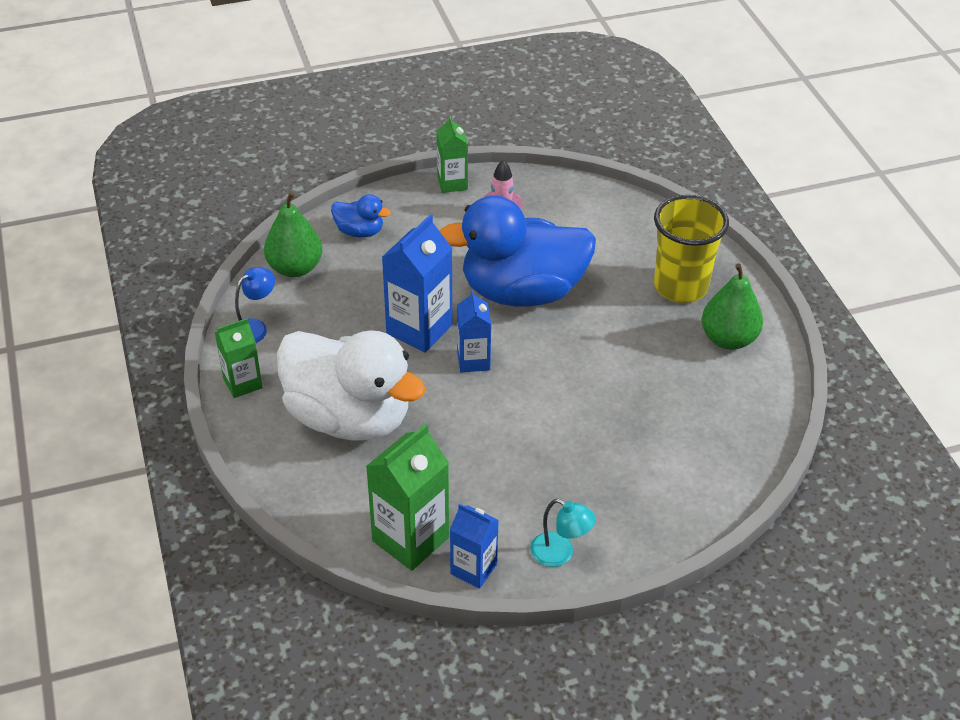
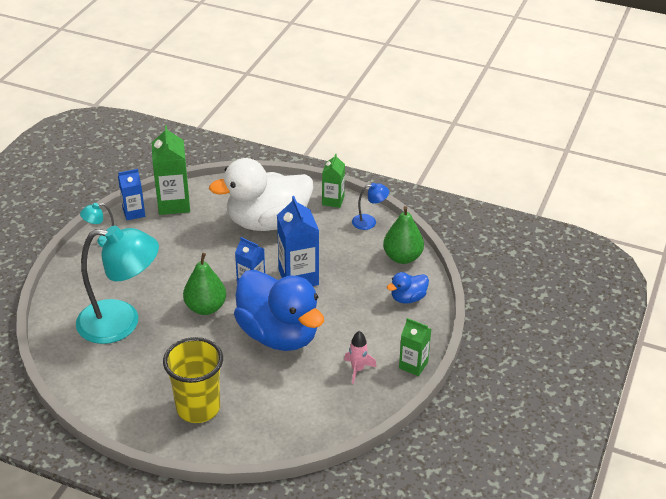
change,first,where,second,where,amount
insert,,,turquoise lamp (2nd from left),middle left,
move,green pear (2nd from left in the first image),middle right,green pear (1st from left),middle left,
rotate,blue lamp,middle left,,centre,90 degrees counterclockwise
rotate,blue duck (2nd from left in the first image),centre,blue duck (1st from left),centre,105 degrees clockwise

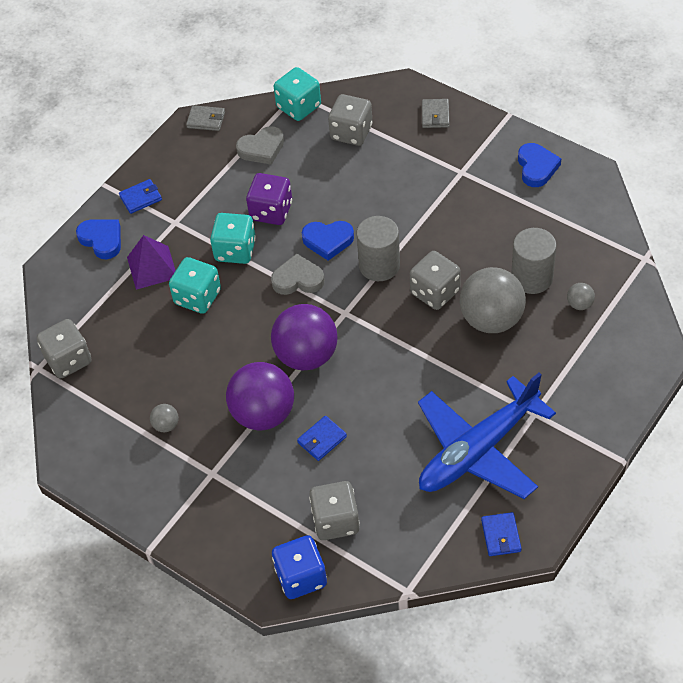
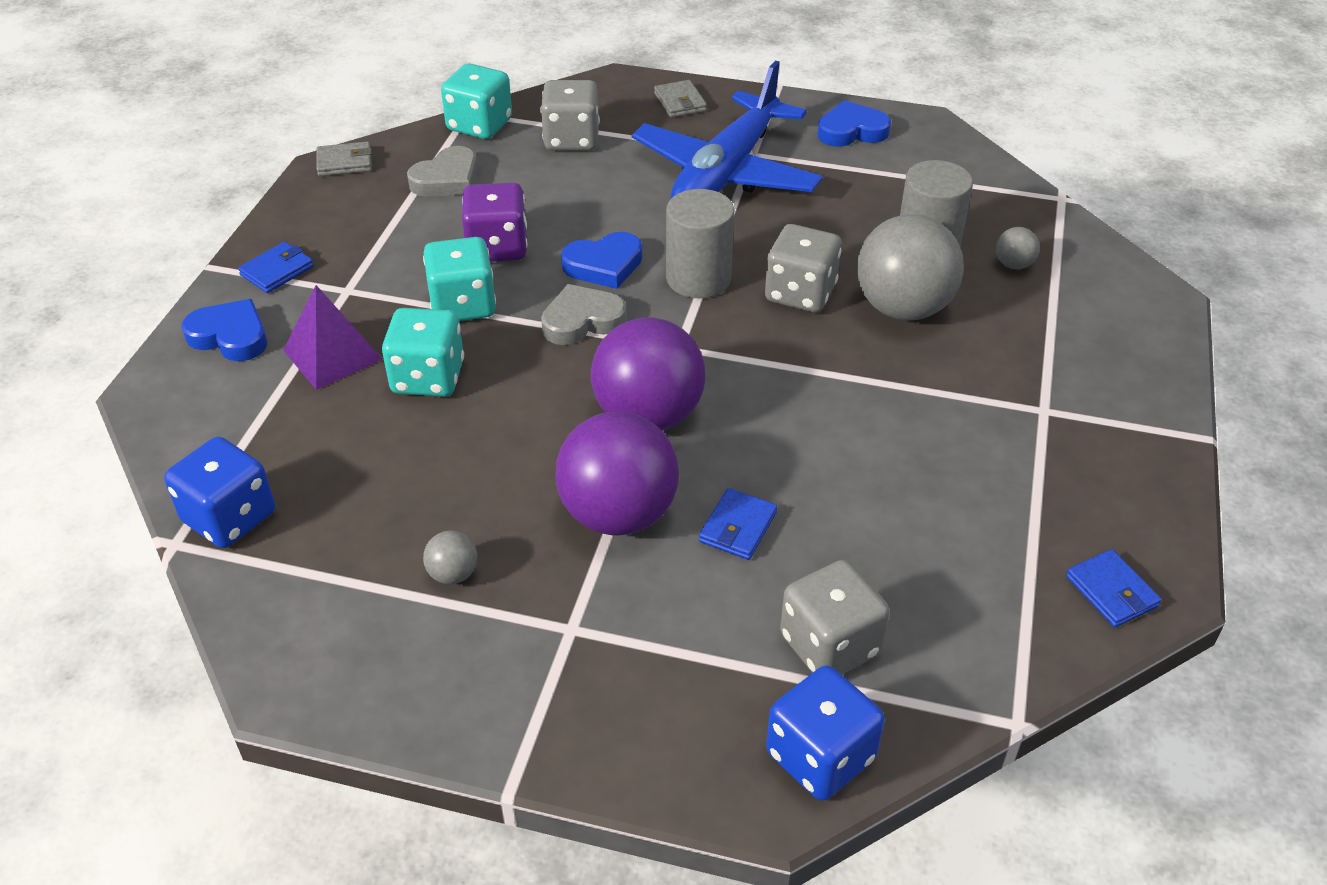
change,first,where,second,where,amount
move,blue plane,middle right,,top centre,
recolor,grey dice (1st from left),middle left,blue dice (1st from left),middle left,
rotate,blue heart (3rd from left),top right,,top centre,75 degrees counterclockwise

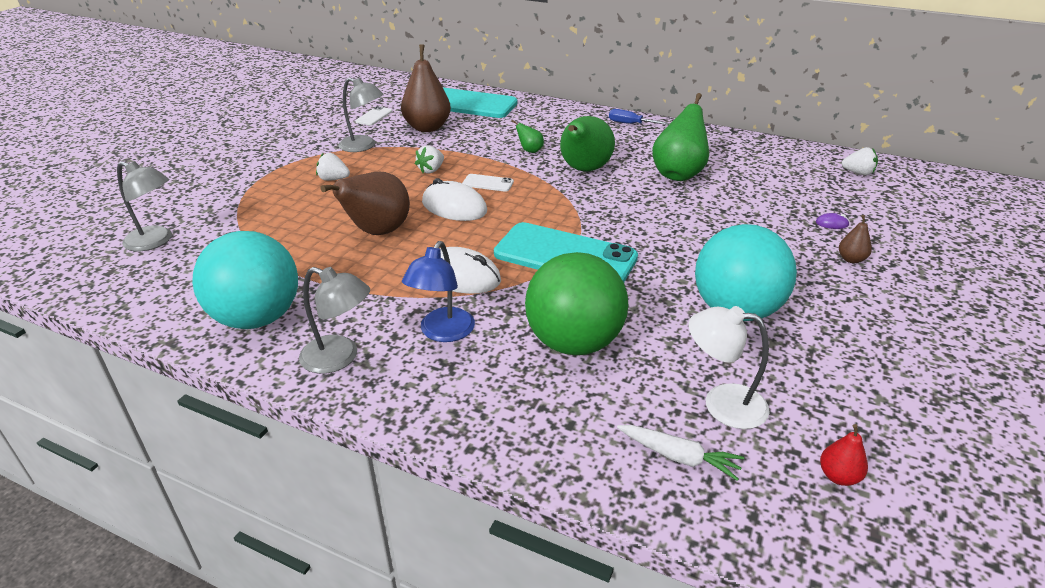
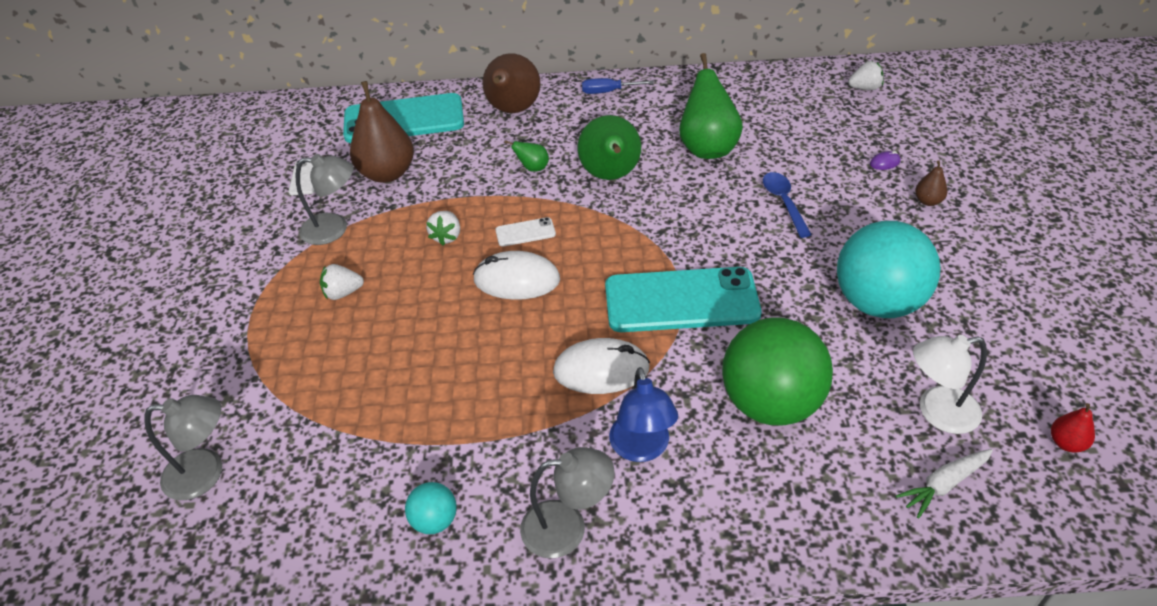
change,first,where,second,where,amount
insert,,,blue spoon,middle right,
move,brown pear (1st from left in the first image),centre,brown pear (2nd from left),top centre,
rotate,white carrot,bottom centre,,bottom right,150 degrees clockwise
resize,turquoise ball (1st from left),middle left,,bottom centre,x0.44

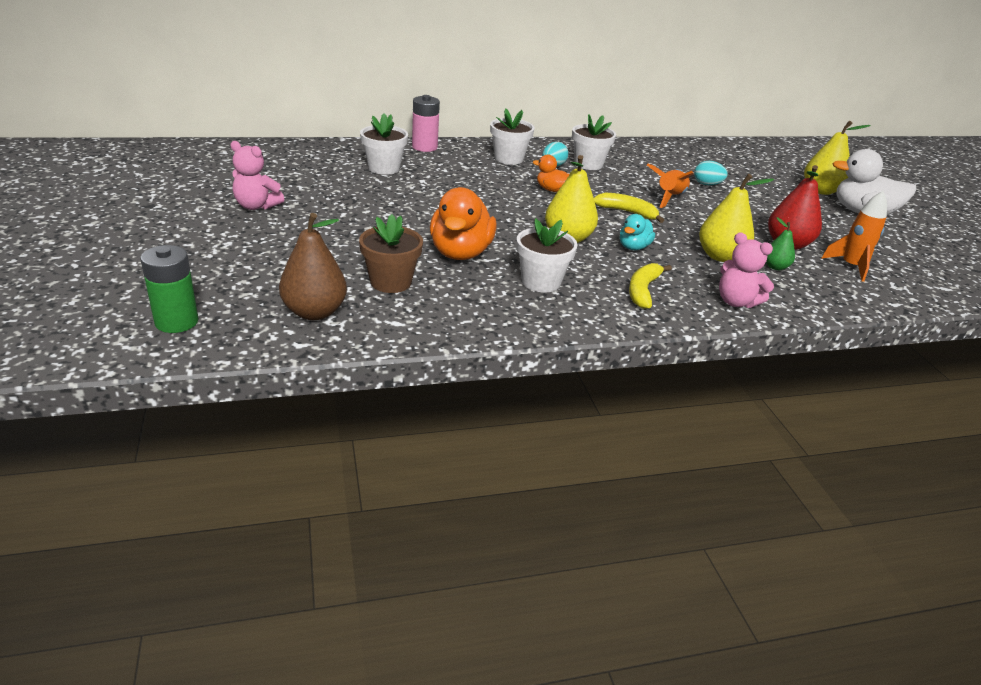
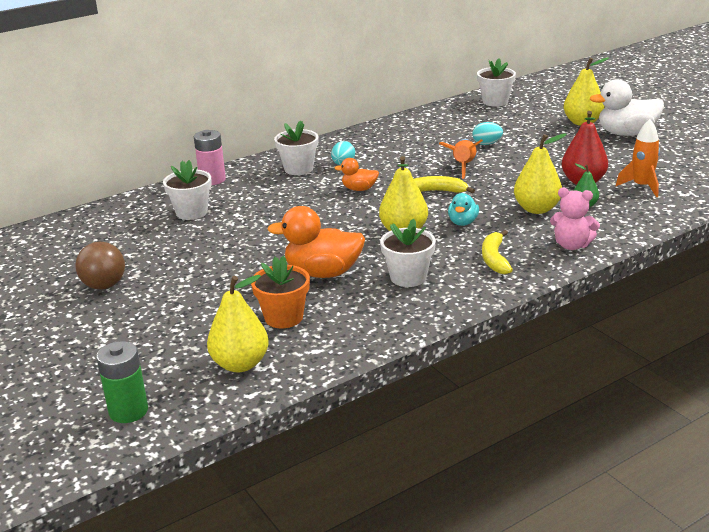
change,first,where,second,where,amount
move,white flower pot (4th from left),top centre,,top right,
replace,pink teddy bear (1st from left),top left,brown ball,middle left,
recolor,brown pear,middle left,yellow pear (1st from left),centre,
recolor,brown flower pot,centre,orange flower pot,centre,
rotate,orange duck (1st from left),top centre,,centre,105 degrees clockwise

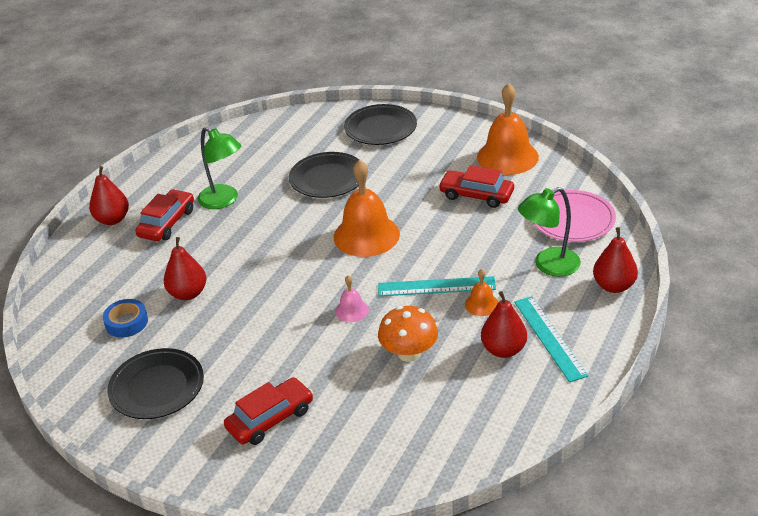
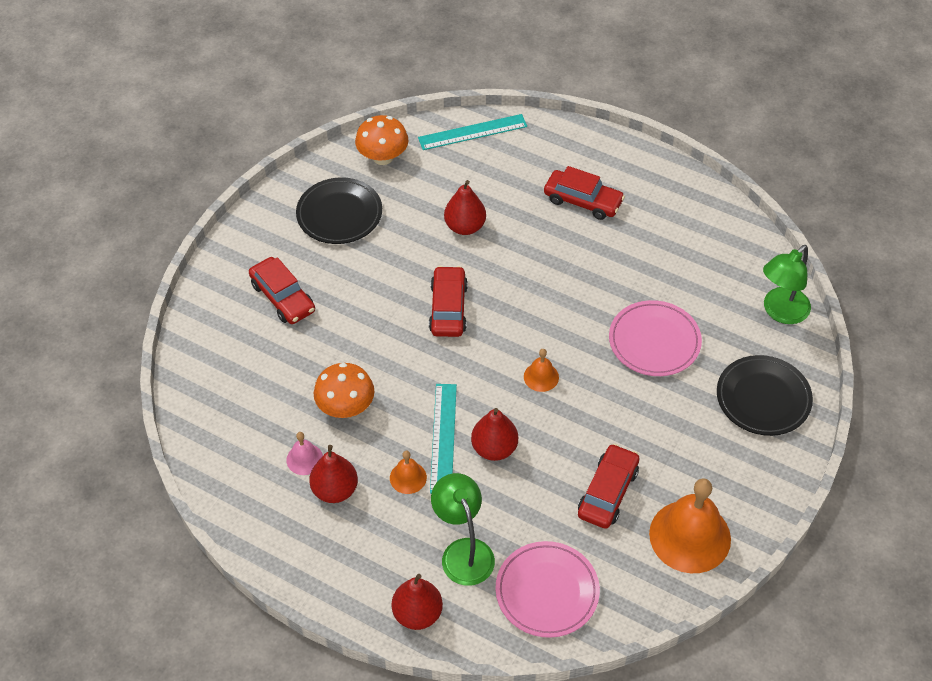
change,first,where,second,where,amount
delete,blue tape,middle left,,,
insert,,,orange mushroom (2nd from left),top centre,
insert,,,red car (2nd from left),centre,
move,red pear (1st from left in the first image),middle left,red pear (4th from left),centre,
move,green lamp (1st from left in the first image),top left,green lamp (2nd from left),middle right,
move,pink bell,centre,,middle left,
move,turquoise ruler (2nd from left),middle right,,top centre,
recolor,black plate (2nd from left),centre,pink plate (2nd from left),middle right,
resize,orange bell (1st from left in the first image),centre,orange bell (2nd from left),centre,x0.47

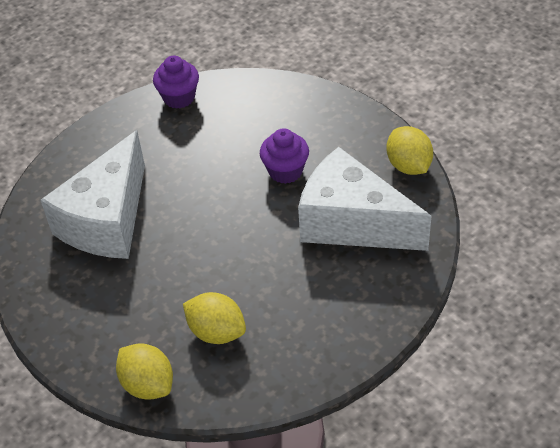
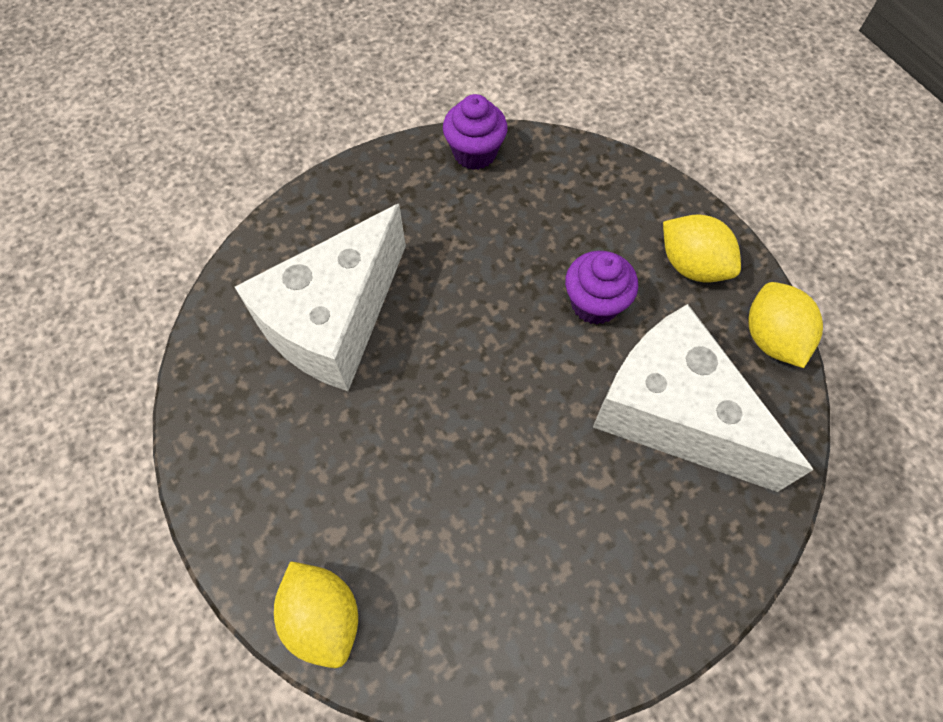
change,first,where,second,where,amount
move,yellow lemon (2nd from left),bottom centre,,middle right,

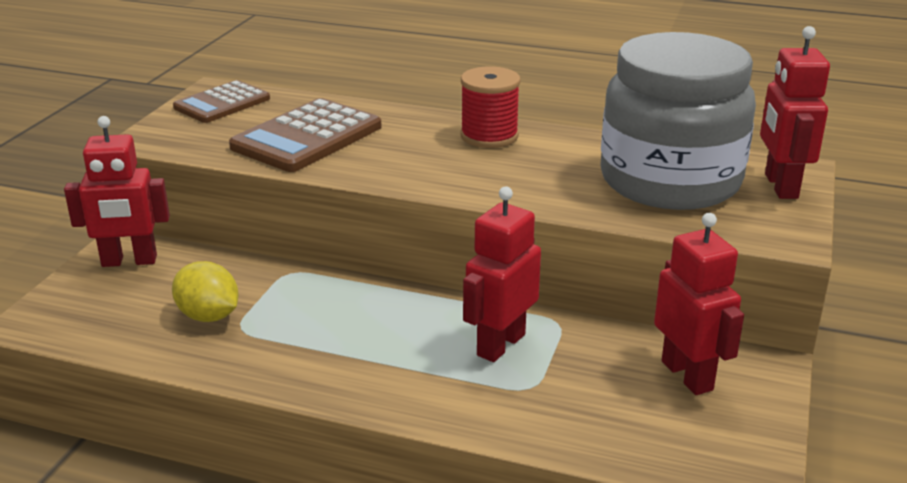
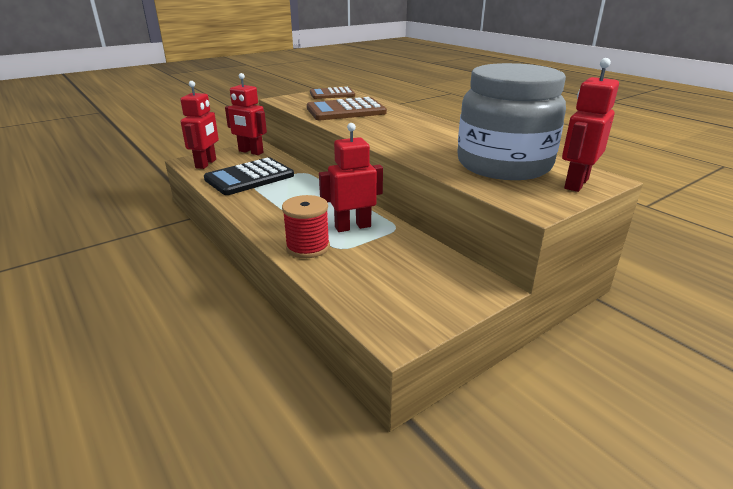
change,first,where,second,where,amount
move,red spool,top centre,,centre,
move,red robot (3rd from left in the first image),middle right,red robot (1st from left),top left,
replace,yellow lemon,middle left,black calculator,centre,

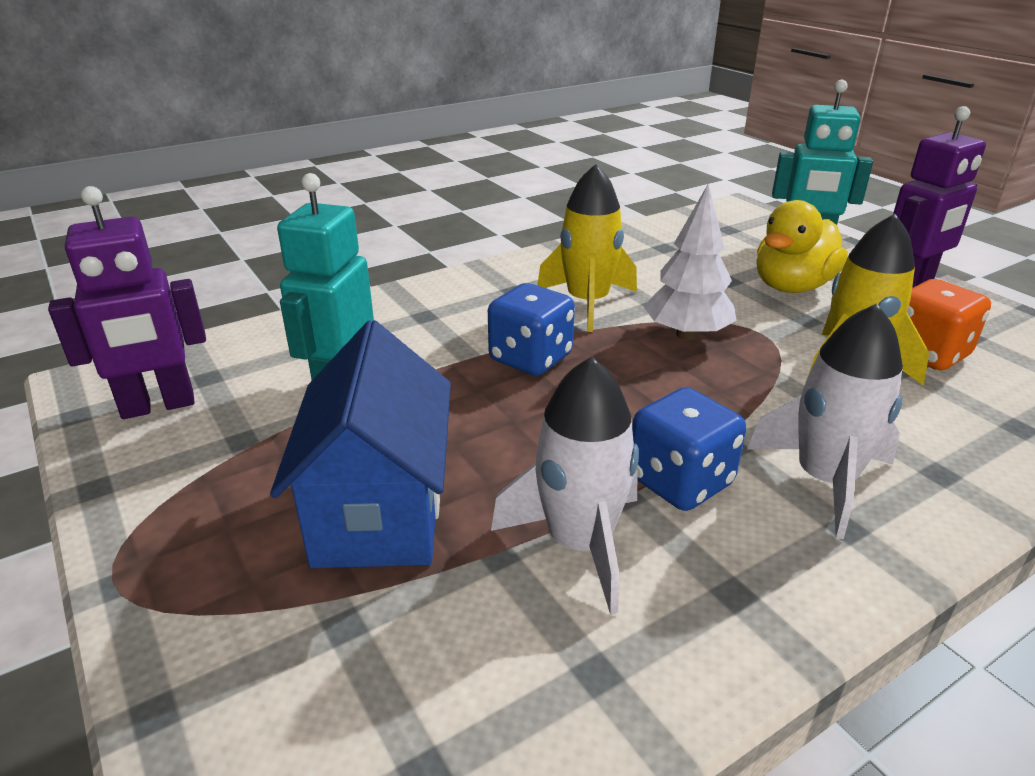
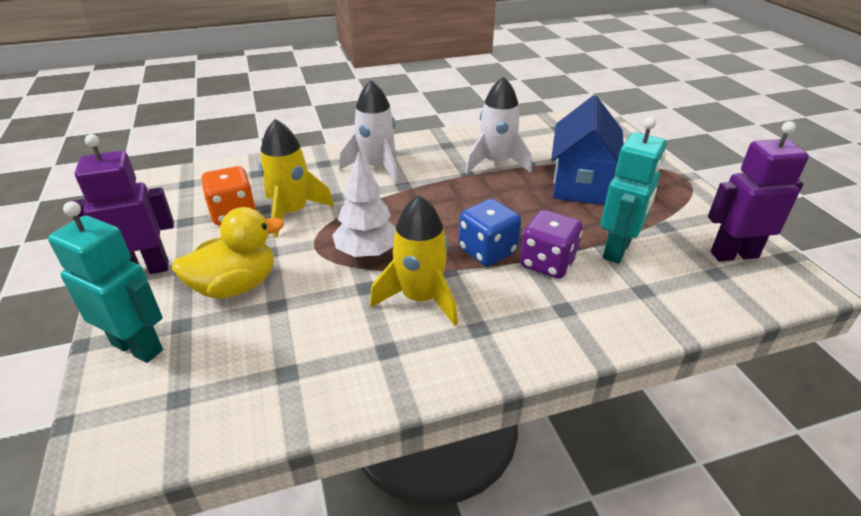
change,first,where,second,where,amount
delete,blue dice (2nd from left),centre,,,
insert,,,purple dice,centre,

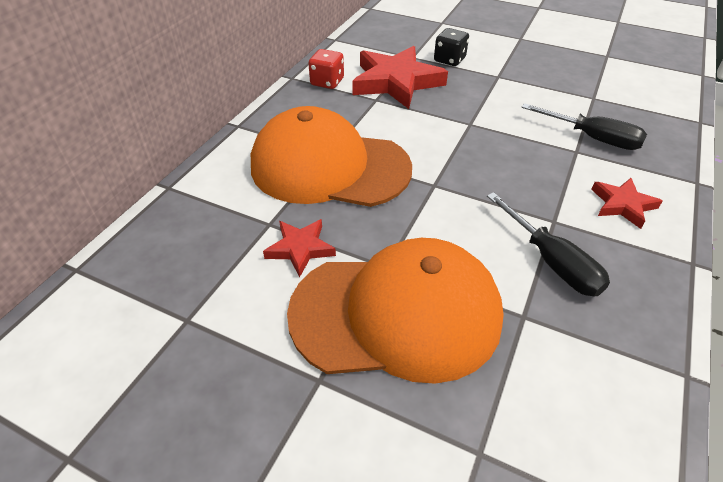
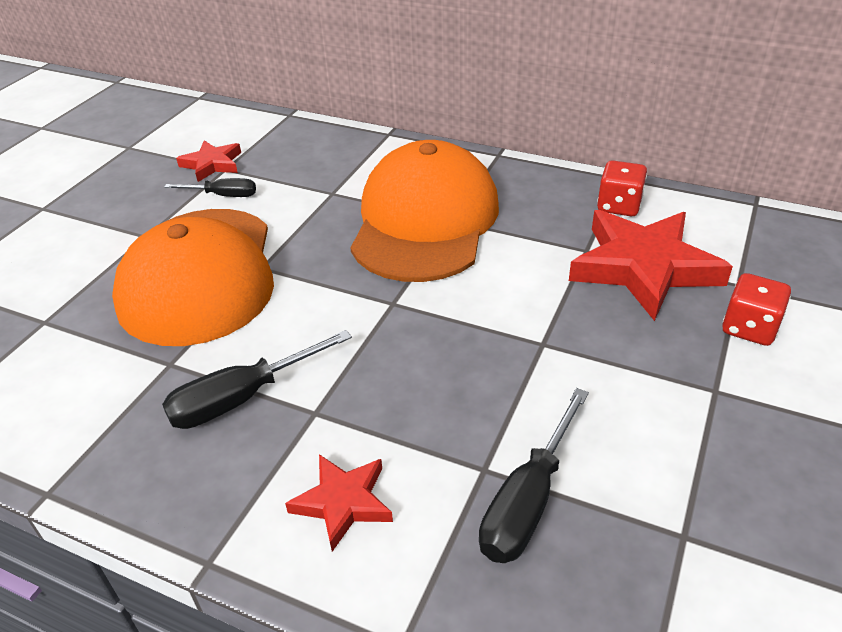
change,first,where,second,where,amount
insert,,,black screwdriver (1st from left),top left,
move,red star (1st from left),centre,,top left,
recolor,black dice,top centre,red dice (2nd from left),middle right,

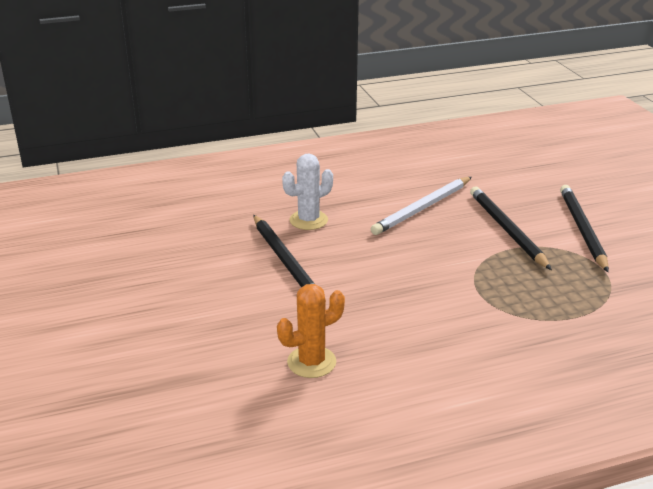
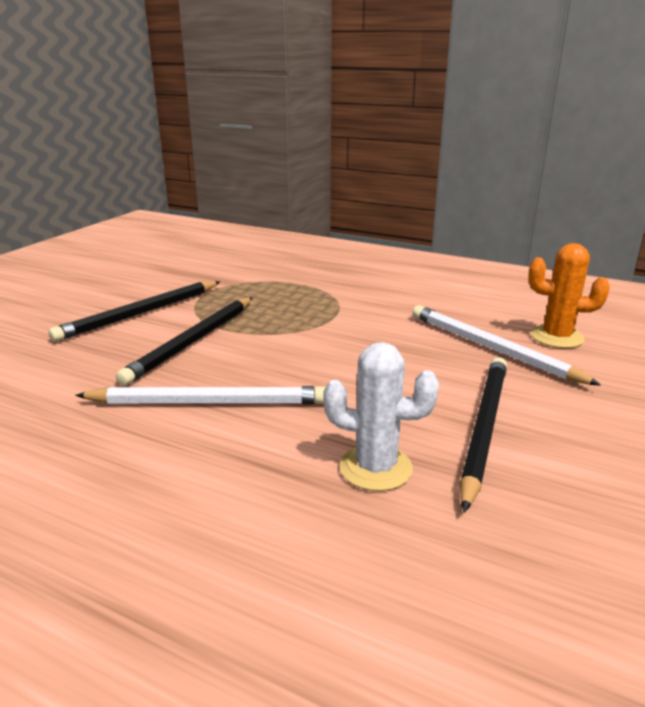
change,first,where,second,where,amount
insert,,,white pencil (2nd from left),middle right,

